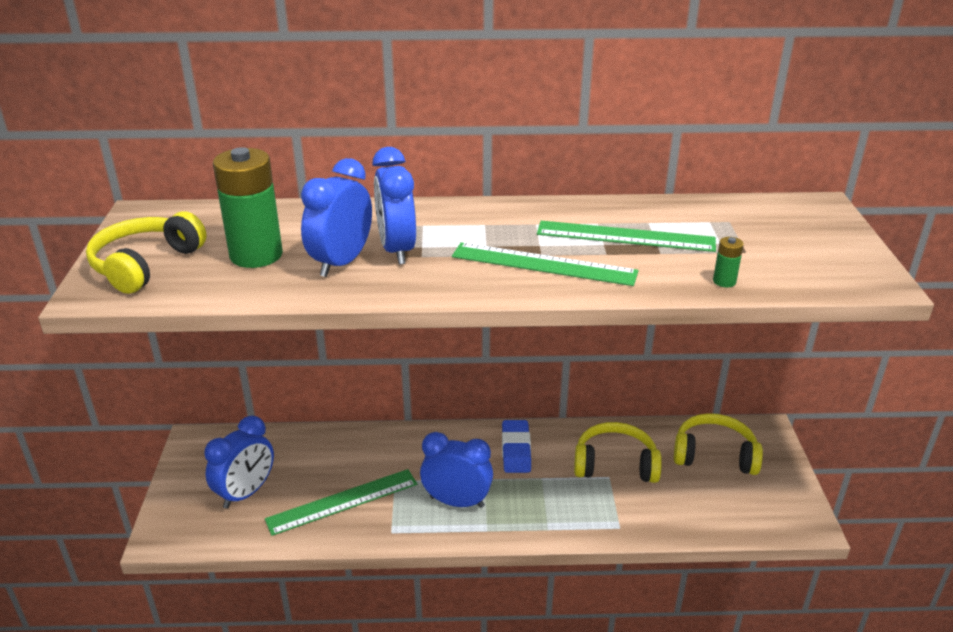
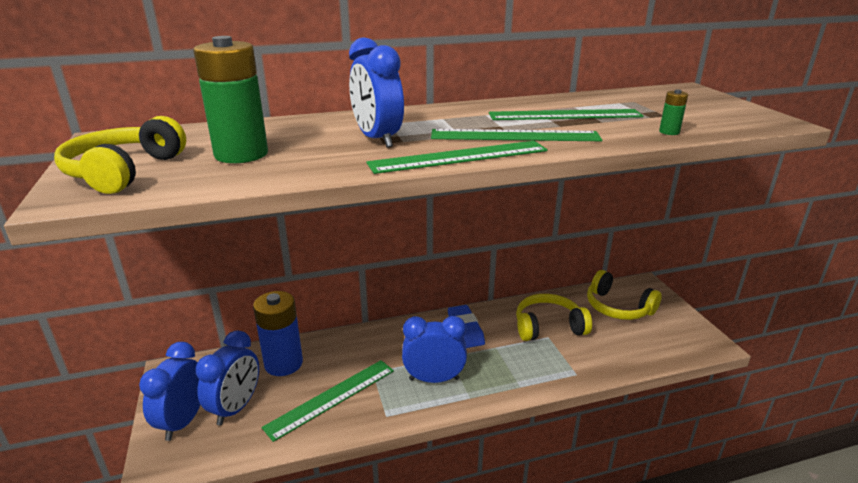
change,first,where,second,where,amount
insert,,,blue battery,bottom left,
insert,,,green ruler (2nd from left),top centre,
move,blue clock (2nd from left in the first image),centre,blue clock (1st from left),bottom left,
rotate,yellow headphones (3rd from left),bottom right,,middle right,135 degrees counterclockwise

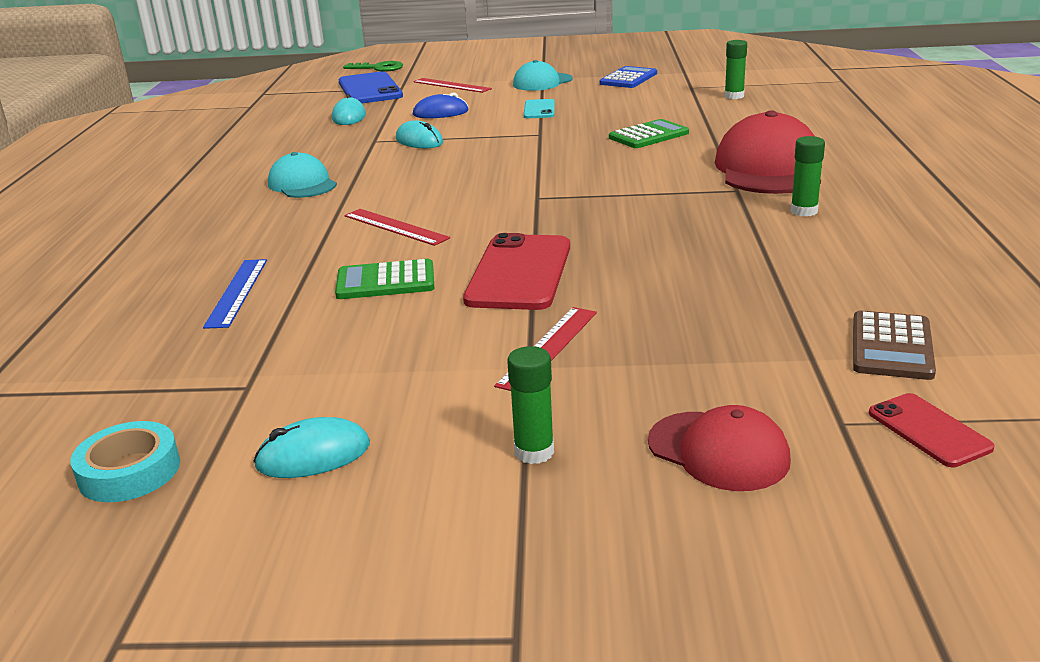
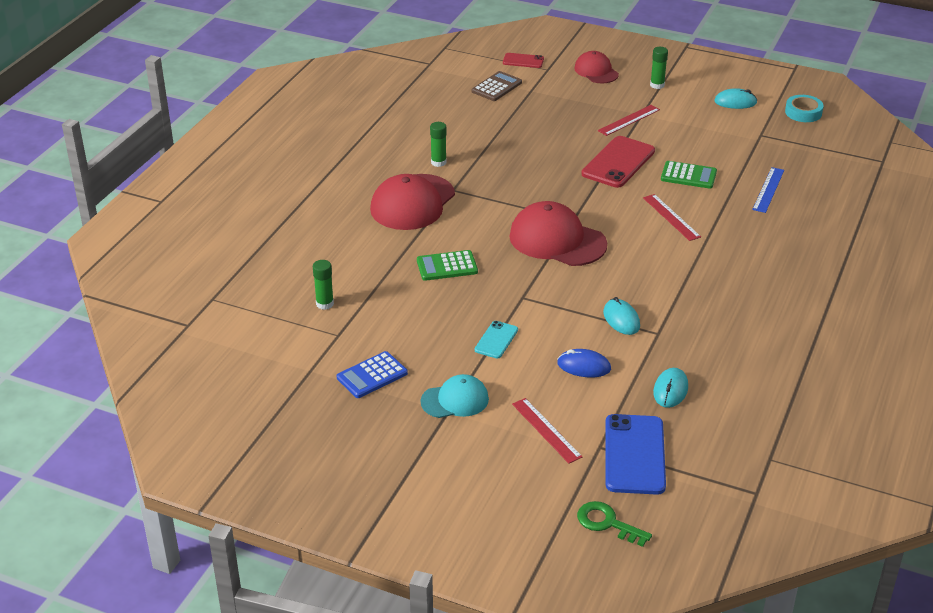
change,first,where,second,where,amount
delete,turquoise cap (1st from left),top left,,,
insert,,,red cap (2nd from left),centre,
rotate,red phone (2nd from left in the first image),middle right,red phone (1st from left),top centre,75 degrees counterclockwise

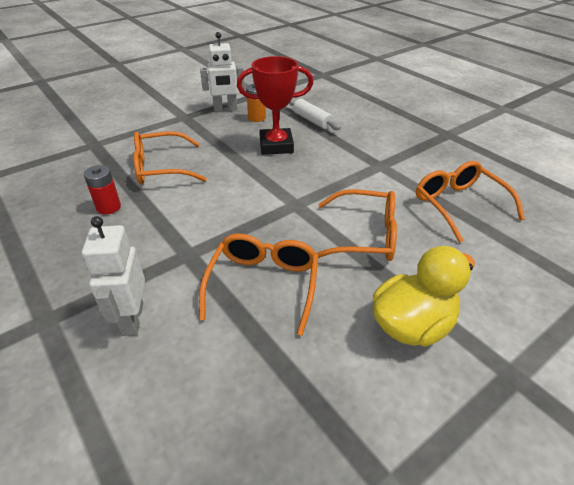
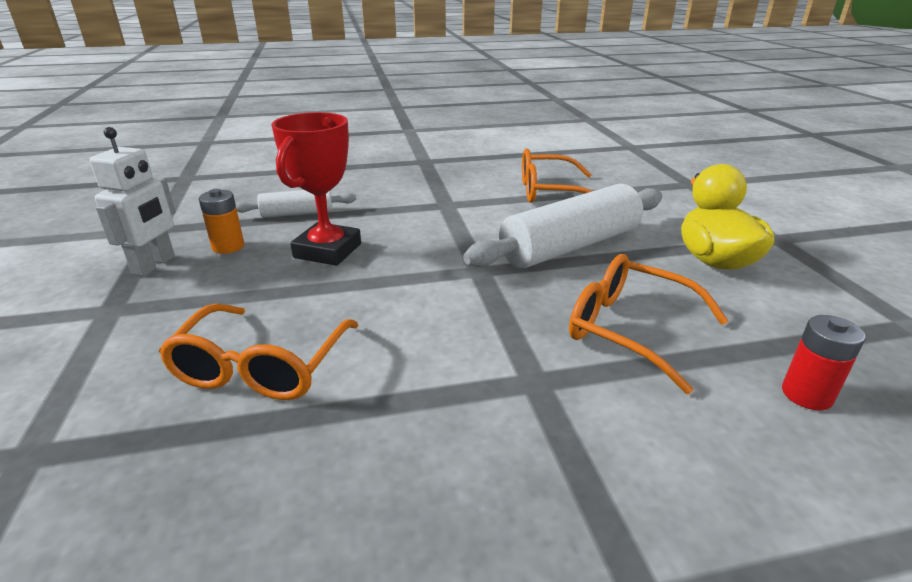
change,first,where,second,where,amount
delete,white robot (1st from left),middle left,,,
move,red battery,middle left,,middle right,
replace,orange glasses (3rd from left),centre,white rolling pin (2nd from left),centre,

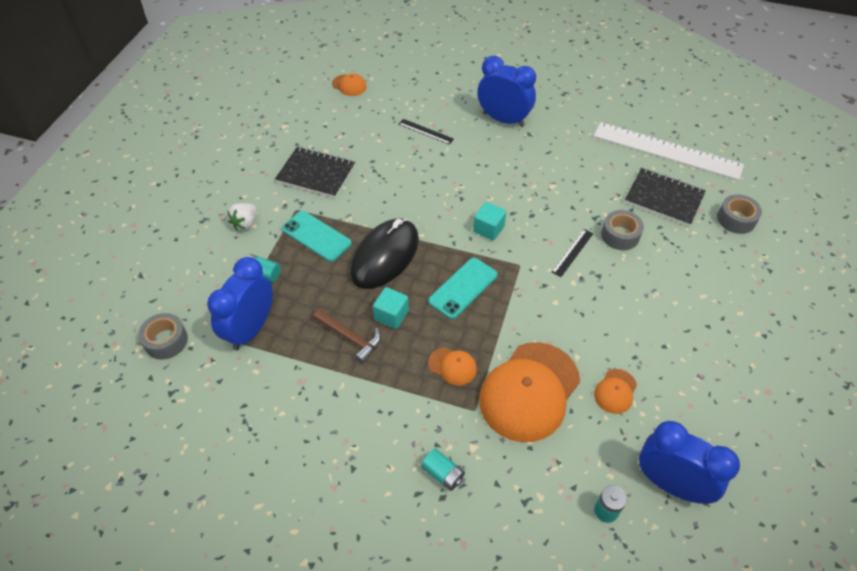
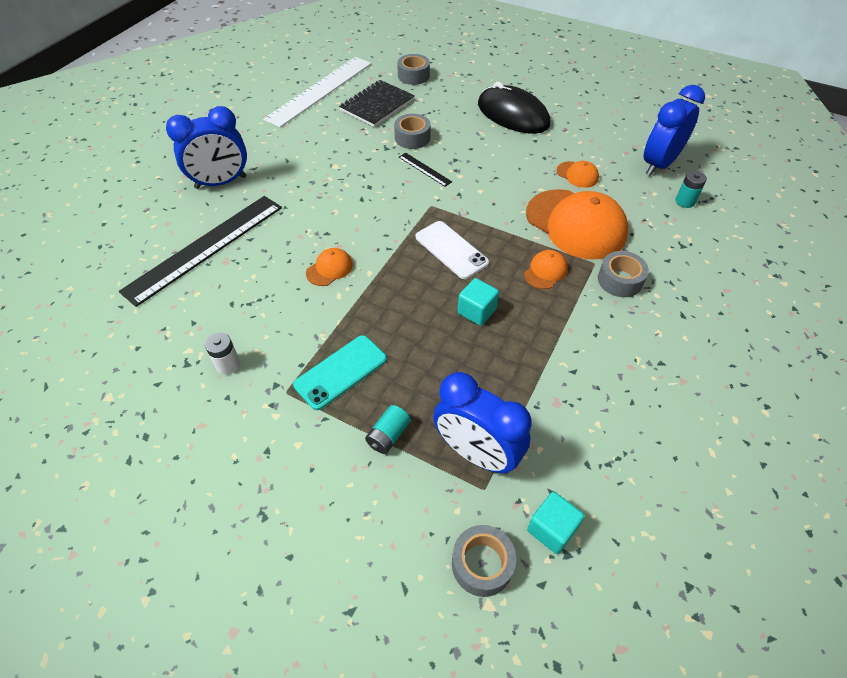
change,first,where,second,where,amount
delete,white strawberry,middle left,,,
delete,brown hammer,centre,,,
delete,turquoise battery (2nd from left),bottom centre,,,
insert,,,grey tape (4th from left),middle right,
move,orange cap (1st from left),top centre,,centre,
move,black mouse,centre,,top centre,
move,turquoise cube (2nd from left),centre,,bottom centre,
replace,black notebook (1st from left),top centre,white battery,middle left,
recolor,turquoise phone (2nd from left),centre,white phone,centre,
rotate,blue clock (2nd from left in the first image),top centre,blue clock (1st from left),top left,150 degrees counterclockwise
resize,black ruler (1st from left),top centre,,middle left,x2.42

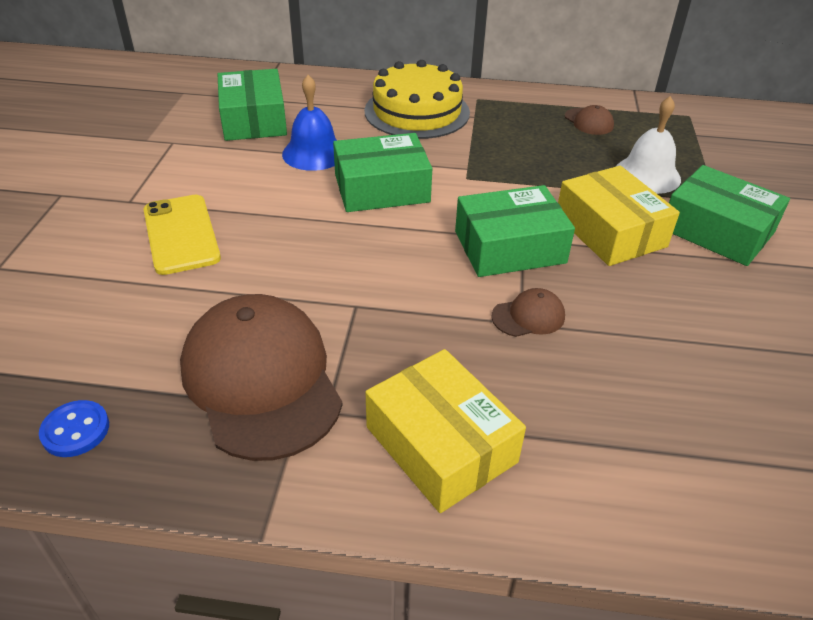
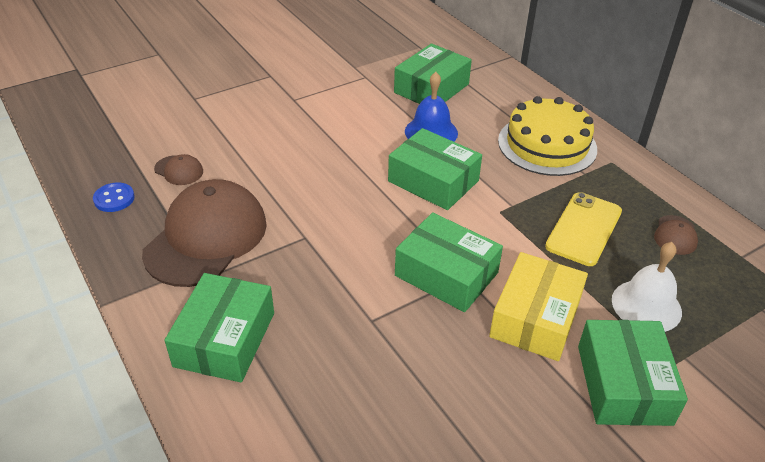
change,first,where,second,where,amount
move,yellow phone,middle left,,middle right,
move,brown cap (2nd from left in the first image),centre,brown cap (1st from left),middle left,
recolor,yellow box (1st from left),bottom centre,green box (1st from left),bottom left,

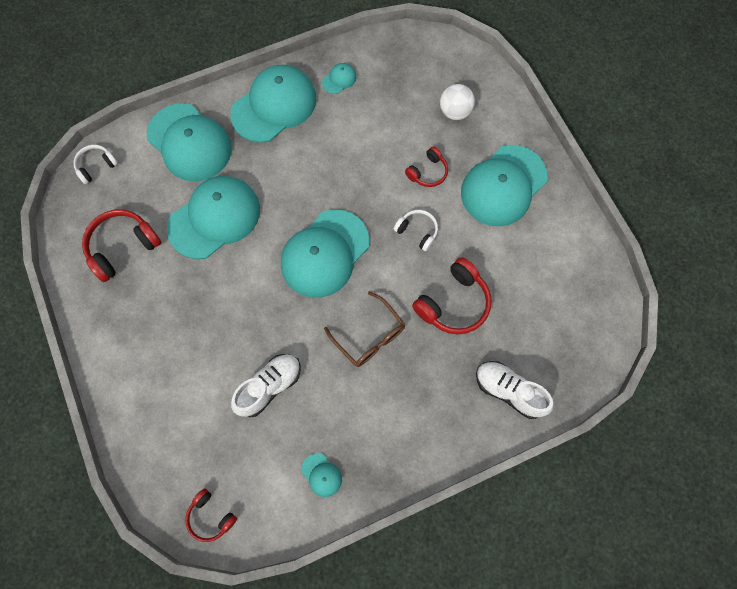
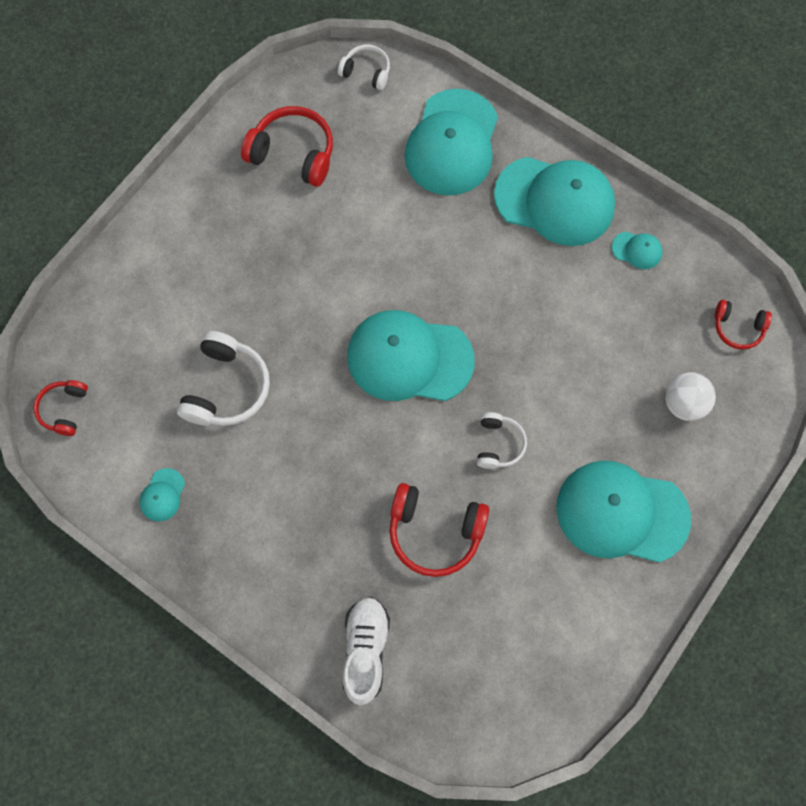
change,first,where,second,where,amount
delete,turquoise cap (2nd from left),middle left,,,
delete,brown glasses,centre,,,
move,red headphones (3rd from left in the first image),top centre,red headphones (4th from left),middle right,
replace,white shoe (1st from left),centre,white headphones (1st from left),middle left,

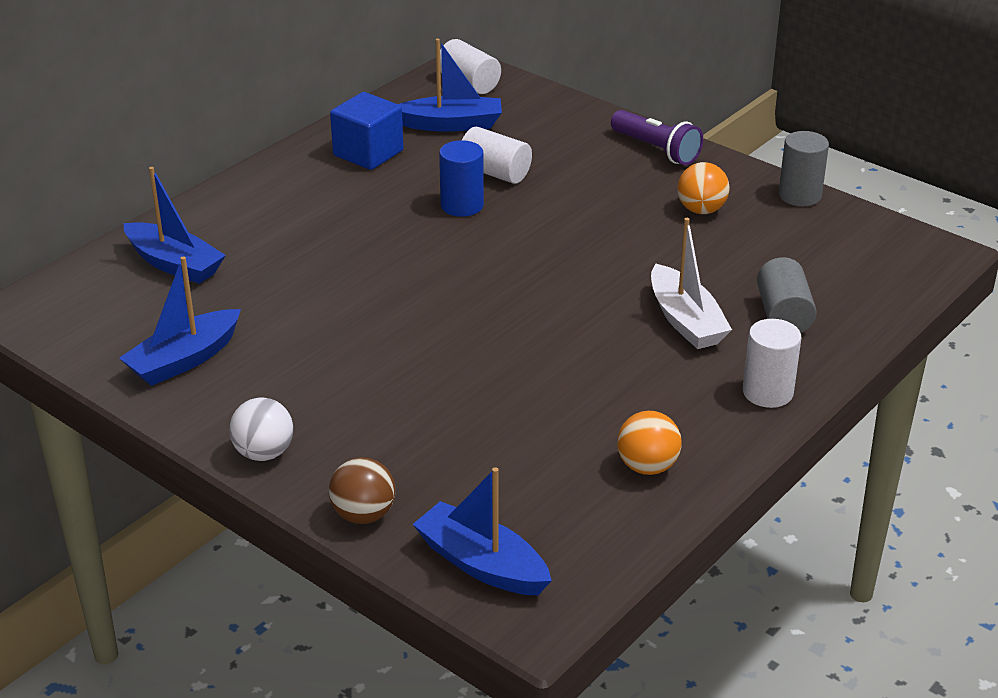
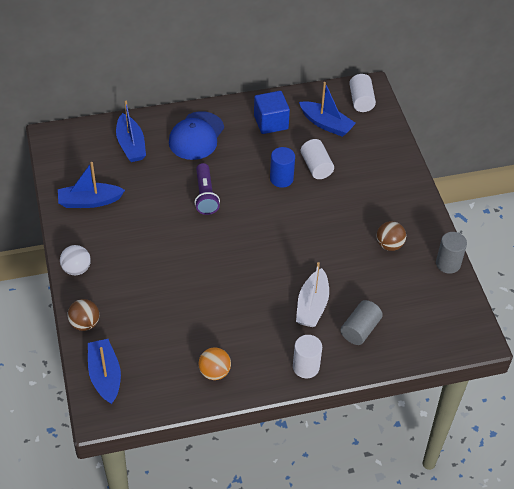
change,first,where,second,where,amount
insert,,,blue cap,top centre,
move,purple flashlight,top centre,,centre,
recolor,orange ball (2nd from left),top right,brown ball (2nd from left),middle right,

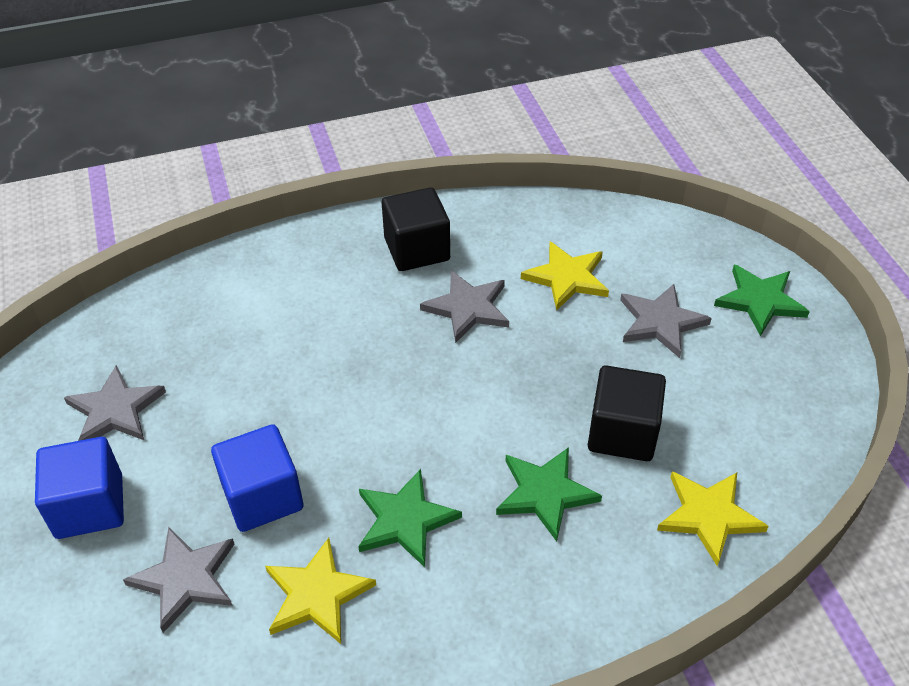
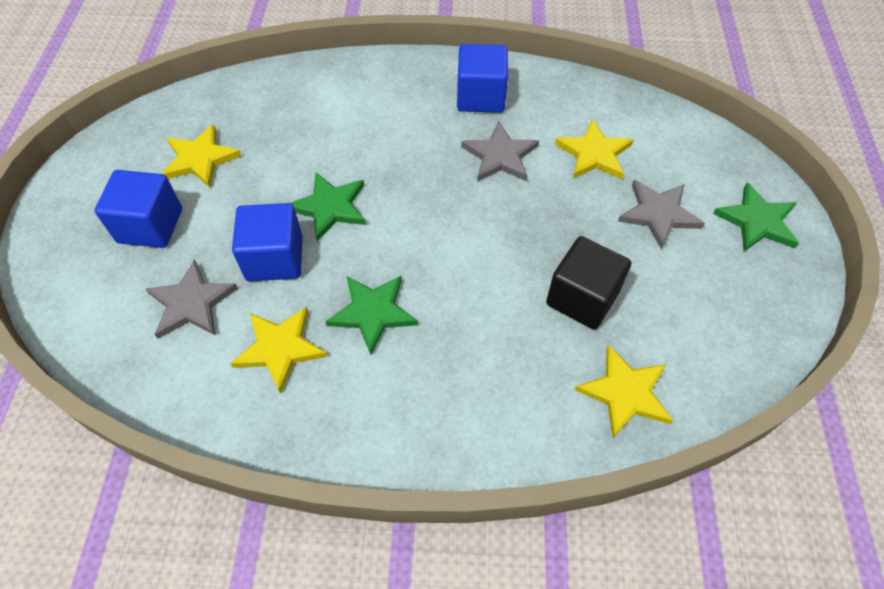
change,first,where,second,where,amount
move,green star (2nd from left in the first image),bottom centre,green star (1st from left),centre,
recolor,grey star (1st from left),middle left,yellow star (1st from left),top left,
recolor,black cube (1st from left),centre,blue cube (3rd from left),top centre,

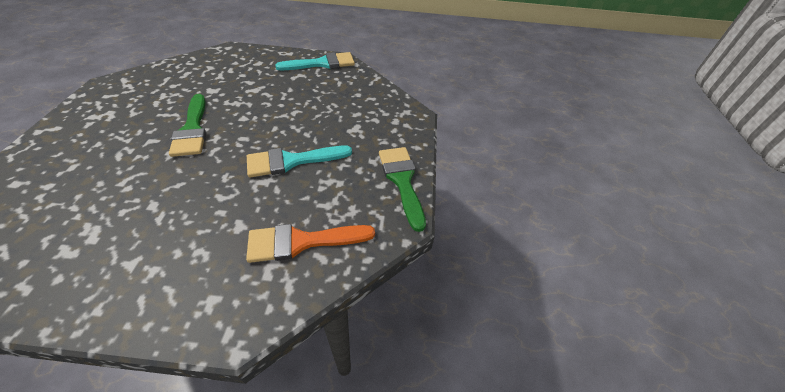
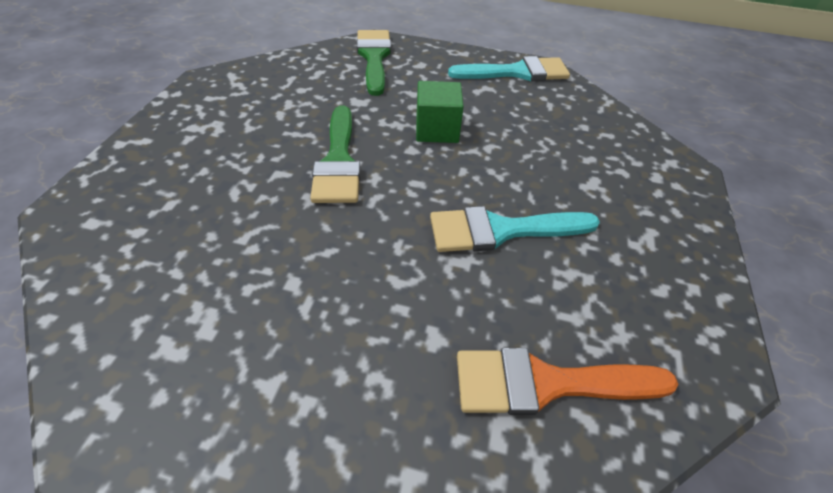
change,first,where,second,where,amount
insert,,,green cube,top centre,
move,green brush (2nd from left),centre,,top centre,

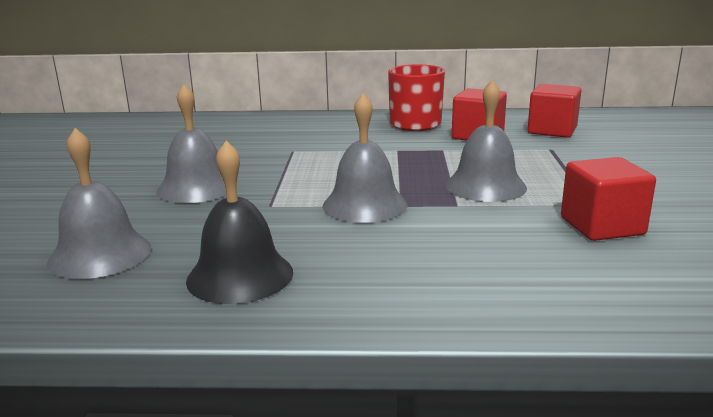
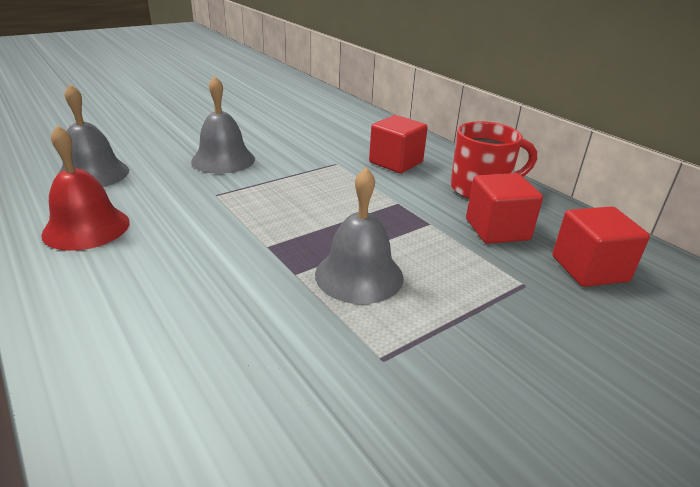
change,first,where,second,where,amount
delete,grey bell (3rd from left),centre,,,
move,red cube (3rd from left in the first image),middle right,red cube (1st from left),top centre,
recolor,black bell,centre,red bell,middle left,

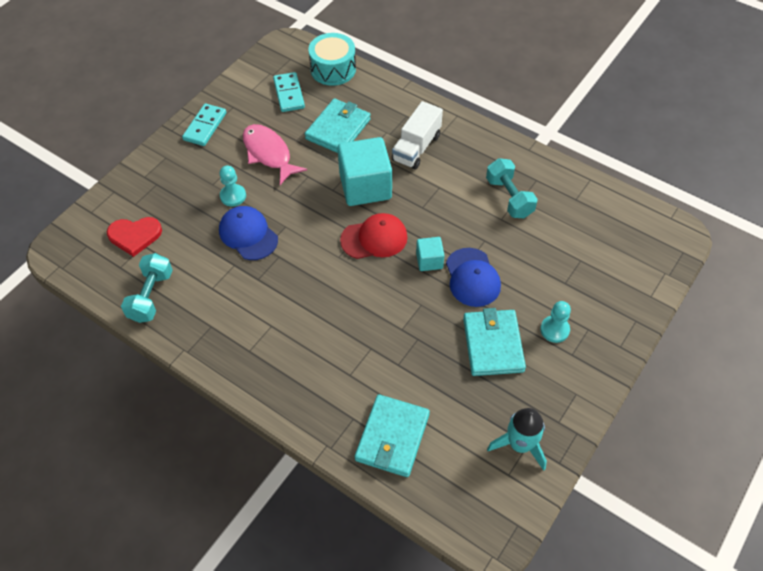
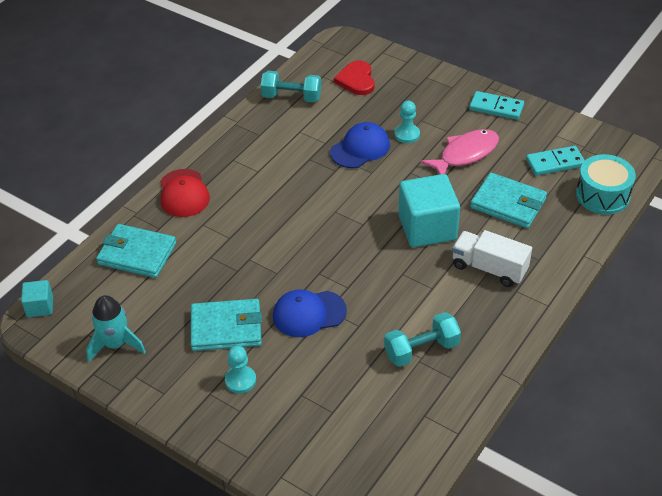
change,first,where,second,where,amount
move,red cap,centre,,middle left,
move,turquoise cube (2nd from left in the first image),centre,turquoise cube (1st from left),middle left,

